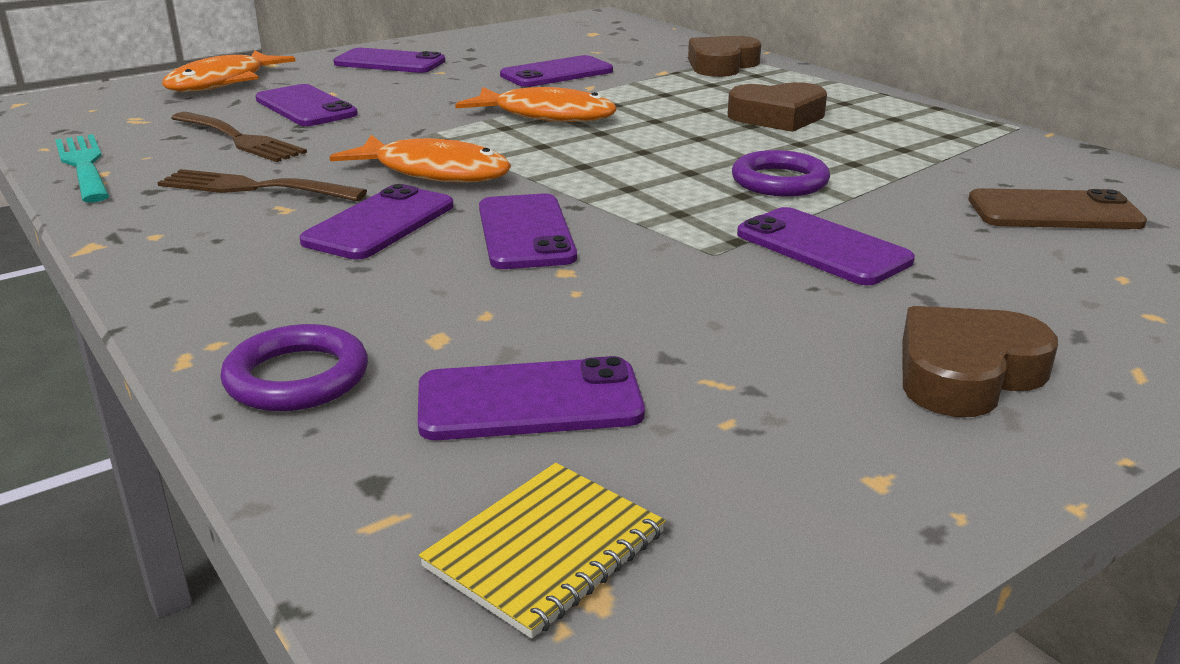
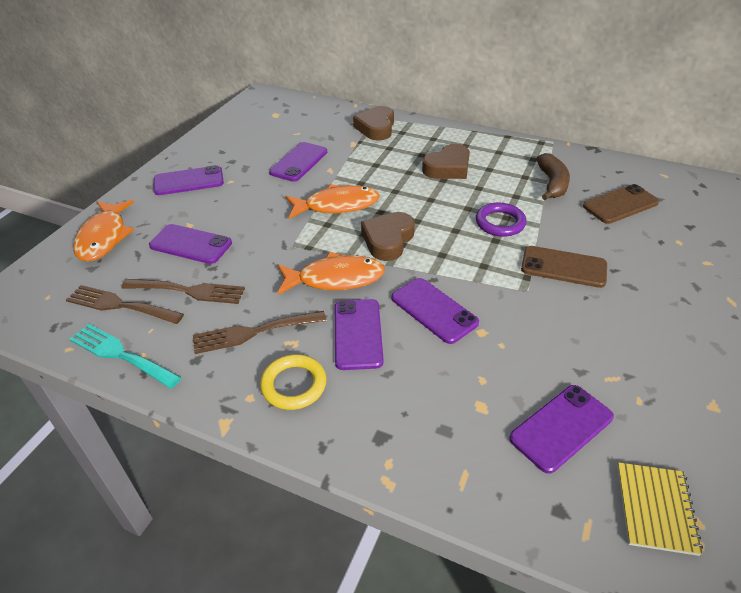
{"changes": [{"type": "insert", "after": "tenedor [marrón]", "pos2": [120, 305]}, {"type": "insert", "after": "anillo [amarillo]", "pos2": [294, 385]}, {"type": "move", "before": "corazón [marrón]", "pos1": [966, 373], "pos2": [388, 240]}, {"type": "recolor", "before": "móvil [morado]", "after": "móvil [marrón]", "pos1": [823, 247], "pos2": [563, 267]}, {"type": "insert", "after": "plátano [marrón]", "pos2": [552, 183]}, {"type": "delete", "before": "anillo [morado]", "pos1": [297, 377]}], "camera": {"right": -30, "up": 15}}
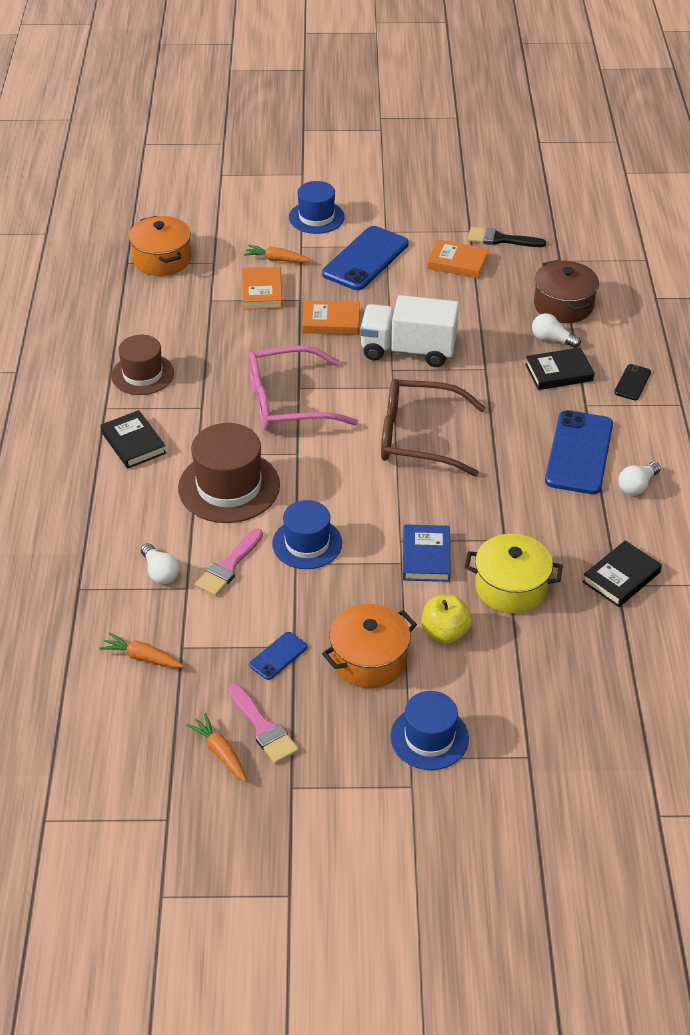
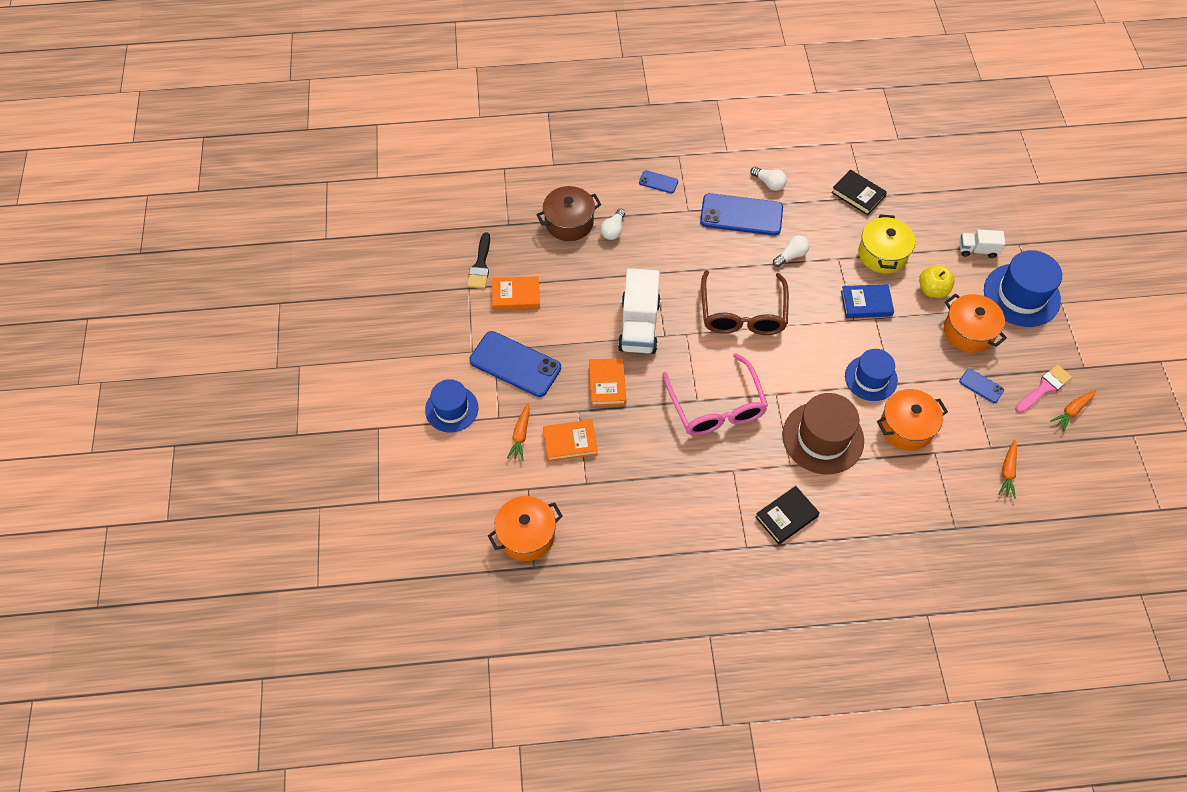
{"changes": [{"type": "rotate", "before": "libro [naranja]", "pos1": [457, 262], "pos2": [516, 295], "turn": 75}, {"type": "recolor", "before": "móvil [negro]", "after": "móvil [azul]", "pos1": [632, 382], "pos2": [658, 182]}, {"type": "move", "before": "bombilla [blanco]", "pos1": [160, 572], "pos2": [791, 256]}, {"type": "replace", "before": "pincel [rosa]", "after": "olla [naranja]", "pos1": [228, 566], "pos2": [906, 427]}, {"type": "insert", "after": "camión [blanco]", "pos2": [977, 250]}, {"type": "resize", "before": "sombrero [azul]", "pos1": [429, 737], "pos2": [1021, 295], "scale": 1.51}, {"type": "delete", "before": "sombrero [marrón]", "pos1": [142, 374]}, {"type": "delete", "before": "libro [negro]", "pos1": [559, 372]}], "camera": {"right": -95, "up": 15}}
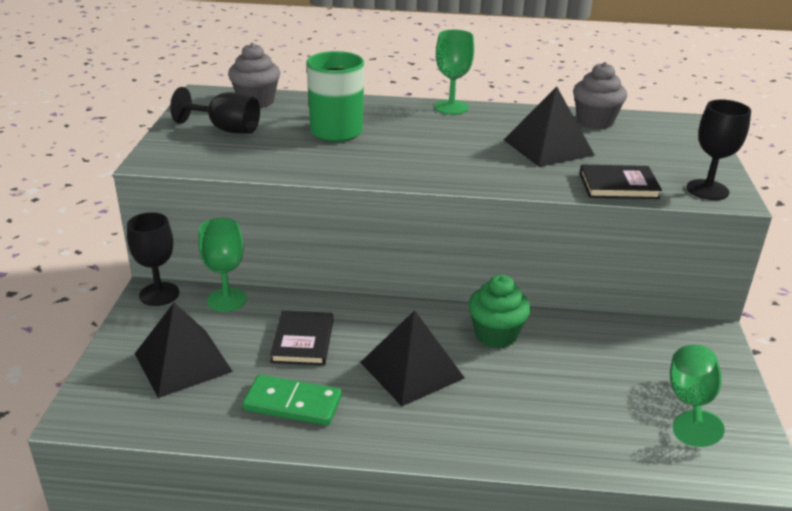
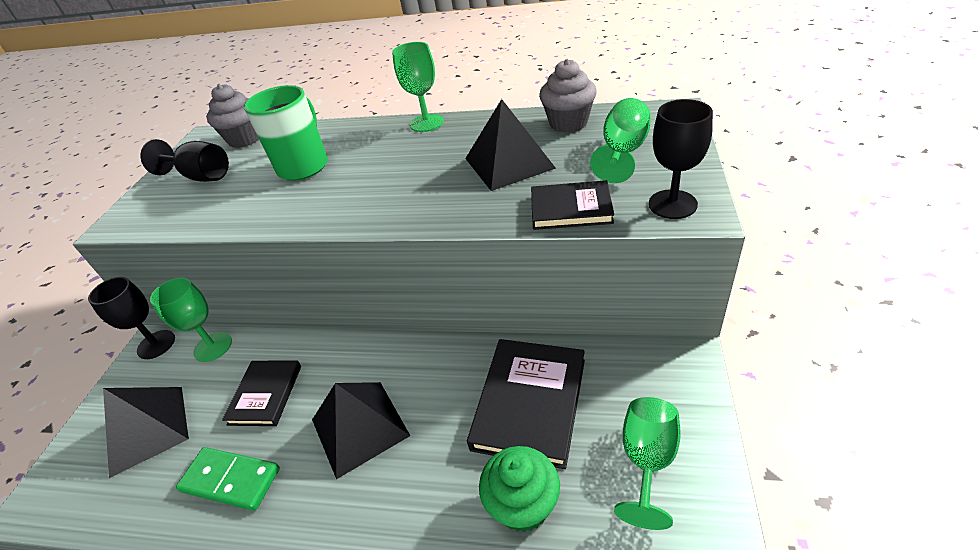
{"changes": [{"type": "insert", "after": "libro [negro]", "pos2": [529, 403]}, {"type": "move", "before": "magdalena [verde]", "pos1": [496, 335], "pos2": [523, 505]}, {"type": "insert", "after": "copa [verde]", "pos2": [623, 152]}], "camera": {"right": 10, "up": 10}}
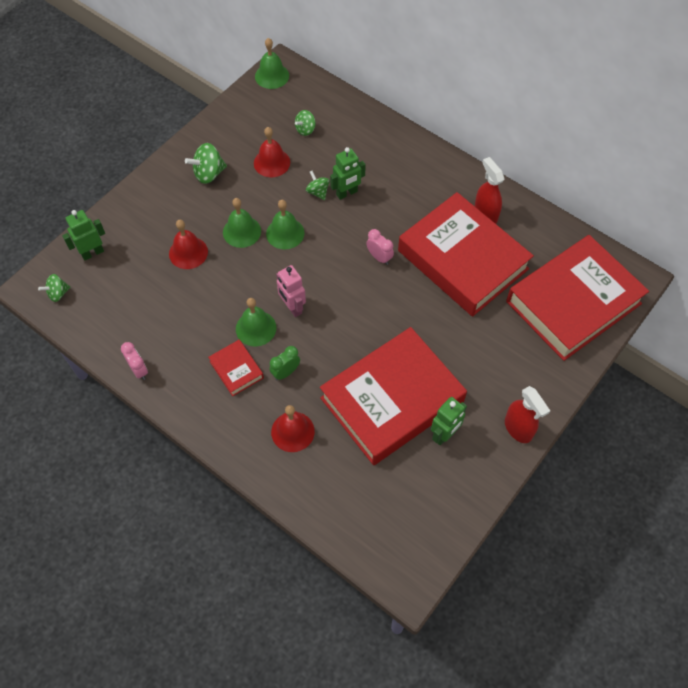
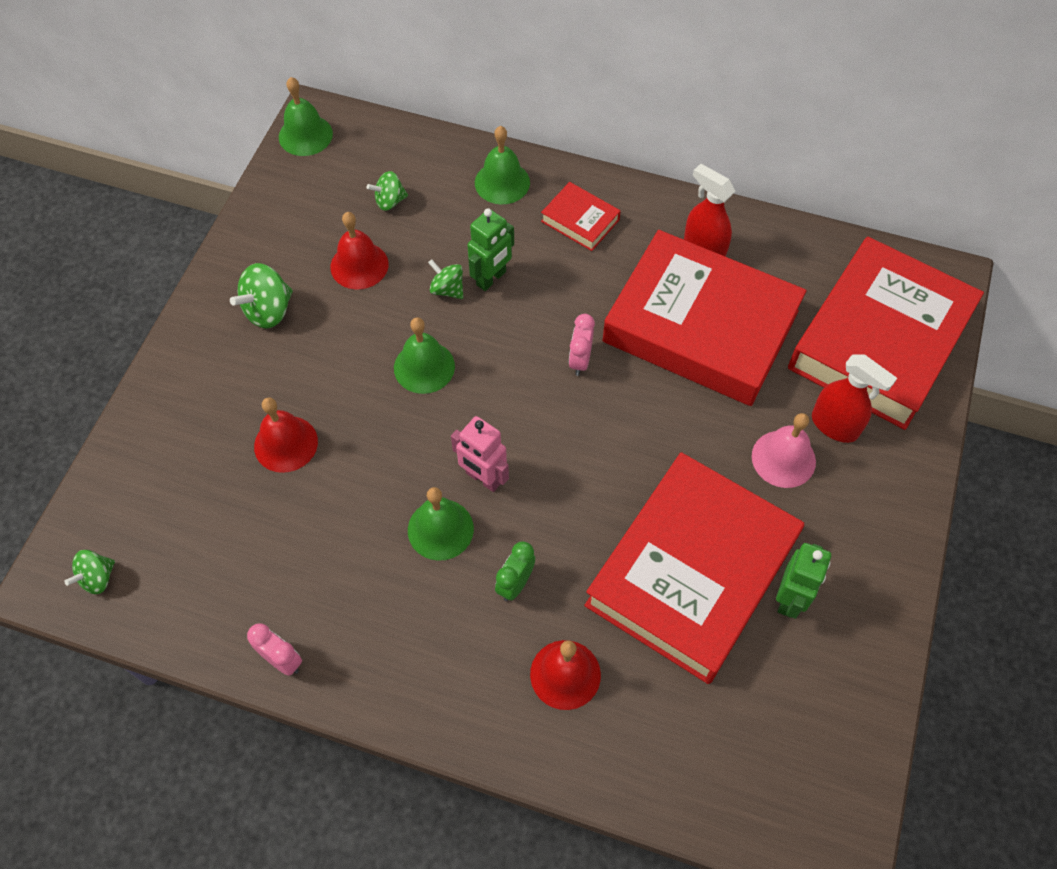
{"changes": [{"type": "rotate", "before": "peonza [verde]", "pos1": [305, 129], "pos2": [389, 201], "turn": 45}, {"type": "move", "before": "campana [verde]", "pos1": [242, 231], "pos2": [502, 182]}, {"type": "move", "before": "libro [rojo]", "pos1": [236, 370], "pos2": [580, 220]}, {"type": "rotate", "before": "despertador [rosa]", "pos1": [379, 257], "pos2": [580, 360], "turn": -105}, {"type": "insert", "after": "campana [rosa]", "pos2": [783, 458]}, {"type": "move", "before": "pulverizador [rojo]", "pos1": [518, 429], "pos2": [835, 426]}, {"type": "delete", "before": "robot [verde]", "pos1": [92, 253]}], "camera": {"right": -20, "up": 0}}
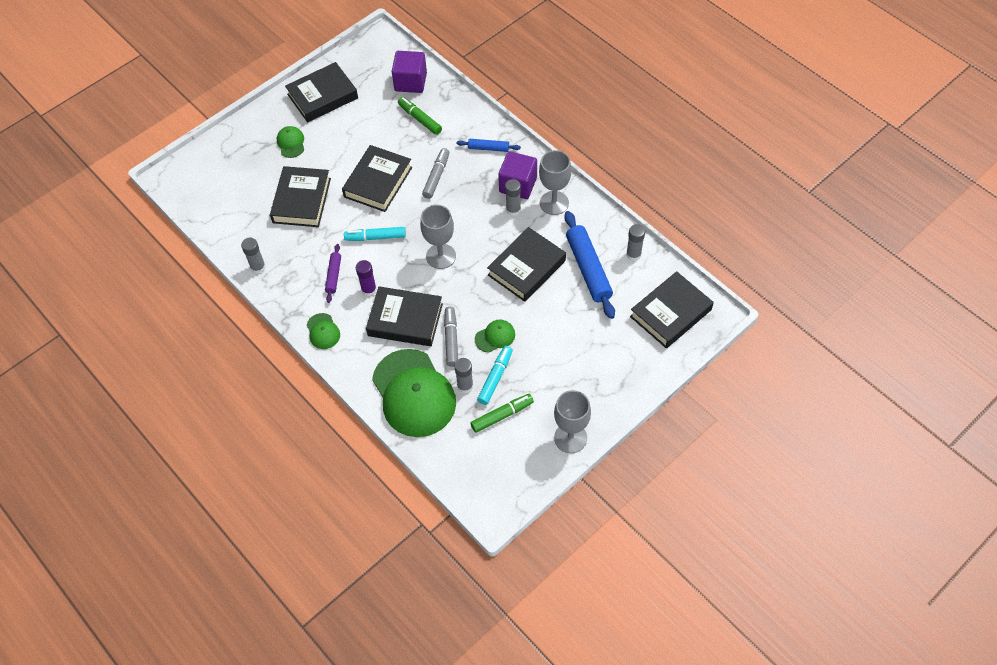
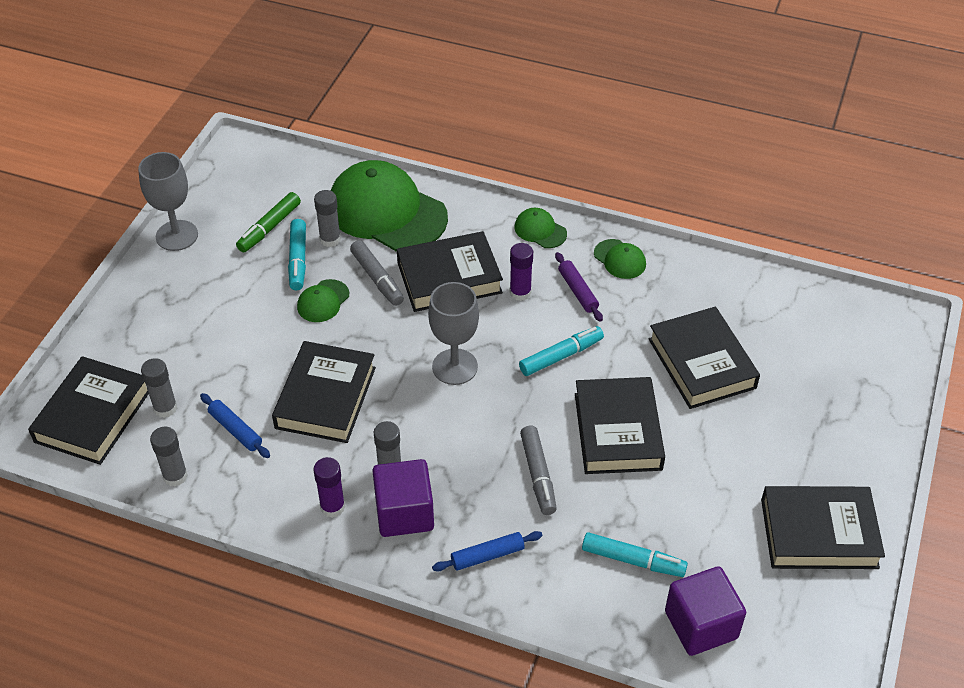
{"changes": [{"type": "move", "before": "barra de pegamento [gris]", "pos1": [258, 267], "pos2": [165, 408]}, {"type": "resize", "before": "rodillo [azul]", "pos1": [588, 269], "pos2": [235, 430], "scale": 0.52}, {"type": "replace", "before": "copa [gris]", "after": "barra de pegamento [morado]", "pos1": [554, 203], "pos2": [332, 507]}, {"type": "recolor", "before": "rotulador [verde]", "after": "rotulador [turquesa]", "pos1": [420, 119], "pos2": [633, 560]}, {"type": "move", "before": "gorra [verde]", "pos1": [291, 143], "pos2": [620, 259]}, {"type": "rotate", "before": "libro [negro]", "pos1": [322, 96], "pos2": [819, 533], "turn": 60}], "camera": {"right": 150, "up": -10}}
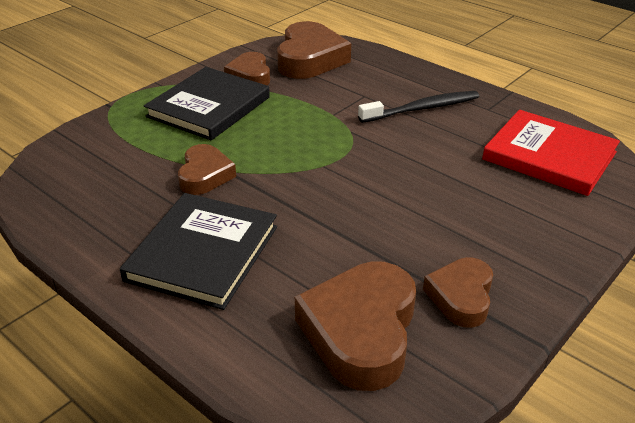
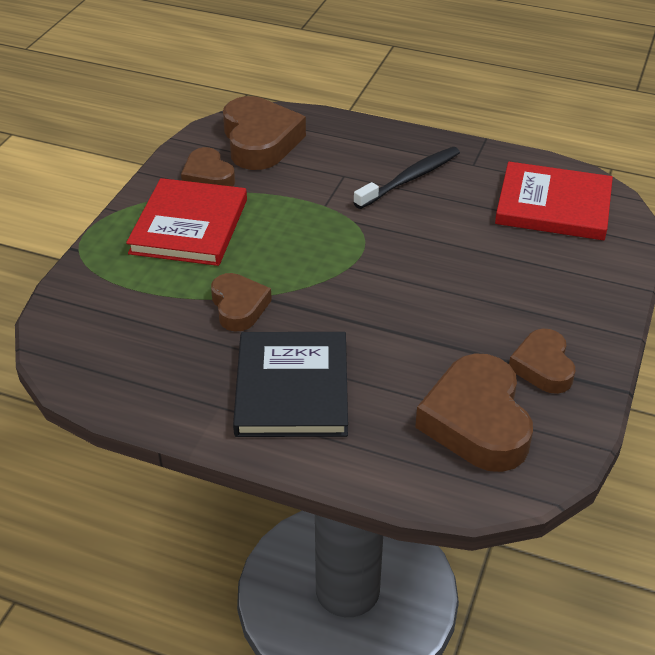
{"changes": [{"type": "recolor", "before": "libro [negro]", "after": "libro [rojo]", "pos1": [209, 107], "pos2": [189, 226]}], "camera": {"right": -20, "up": 5}}
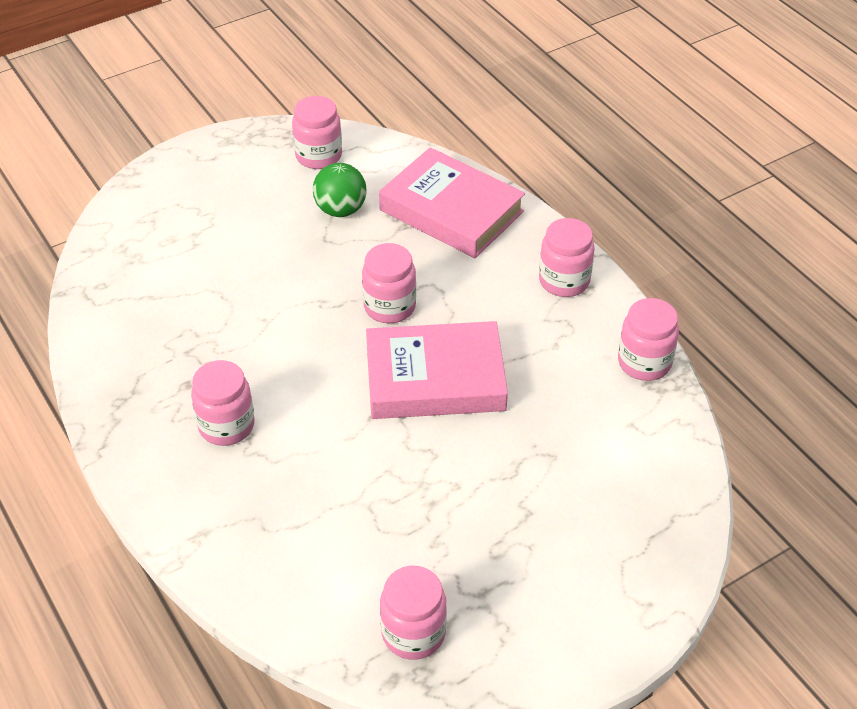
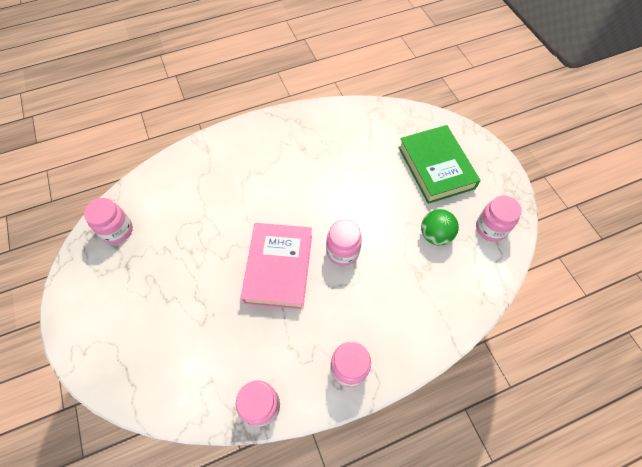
{"changes": [{"type": "insert", "after": "libro [verde]", "pos2": [436, 167]}, {"type": "delete", "before": "tarro [rosa]", "pos1": [226, 426]}, {"type": "delete", "before": "libro [rosa]", "pos1": [451, 211]}], "camera": {"right": 100, "up": 15}}
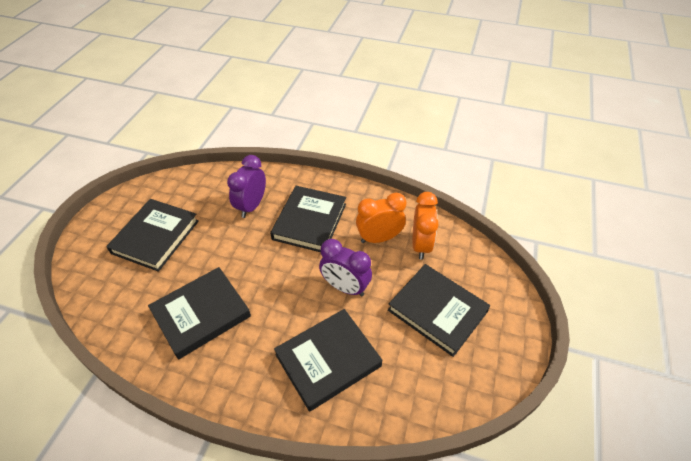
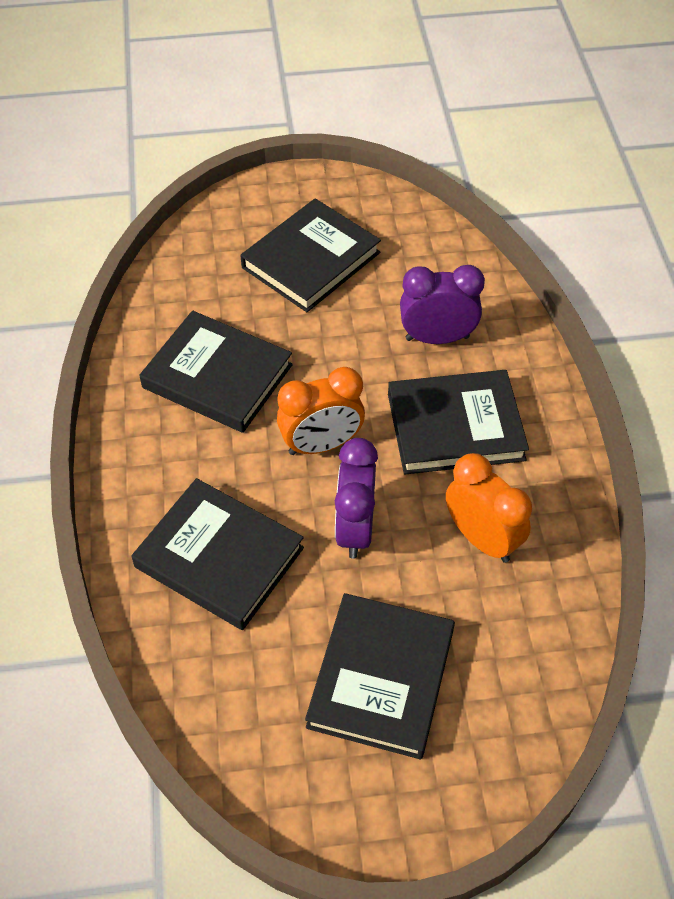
{"changes": [{"type": "rotate", "before": "libro [negro]", "pos1": [156, 237], "pos2": [311, 260], "turn": -45}, {"type": "move", "before": "despertador [naranja]", "pos1": [421, 245], "pos2": [321, 445]}], "camera": {"right": 65, "up": 5}}
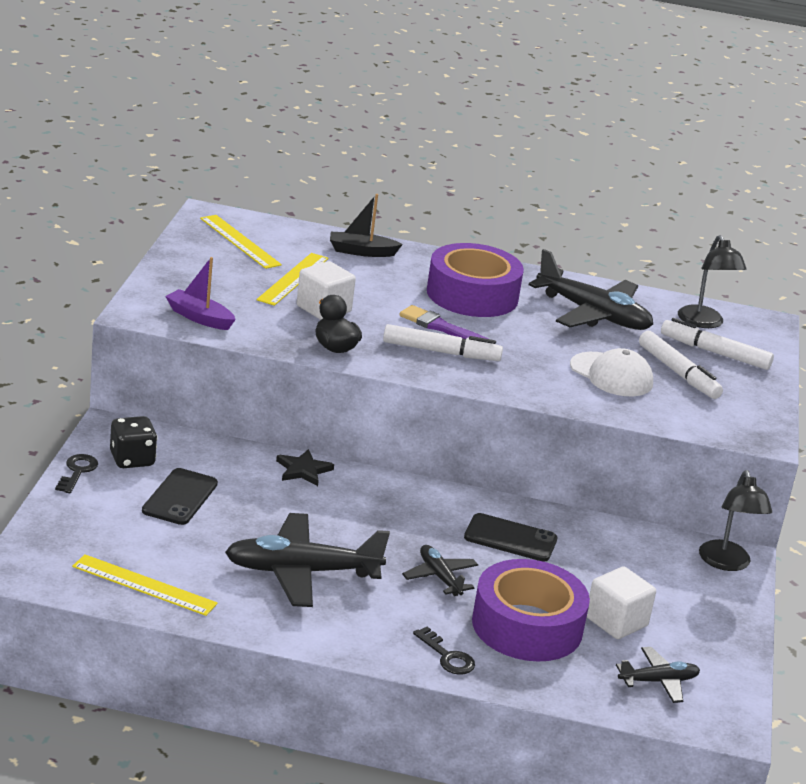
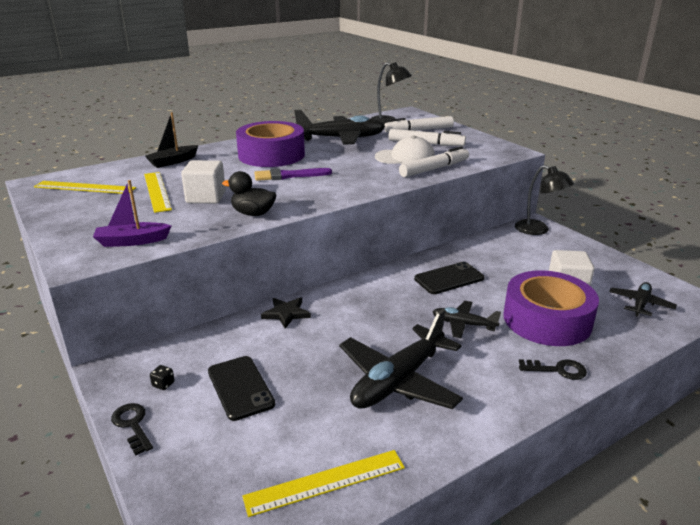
{"changes": [{"type": "resize", "before": "dado [negro]", "pos1": [132, 460], "pos2": [163, 384], "scale": 0.45}, {"type": "move", "before": "rotulador [blanco]", "pos1": [441, 352], "pos2": [434, 169]}], "camera": {"right": -40, "up": 0}}
